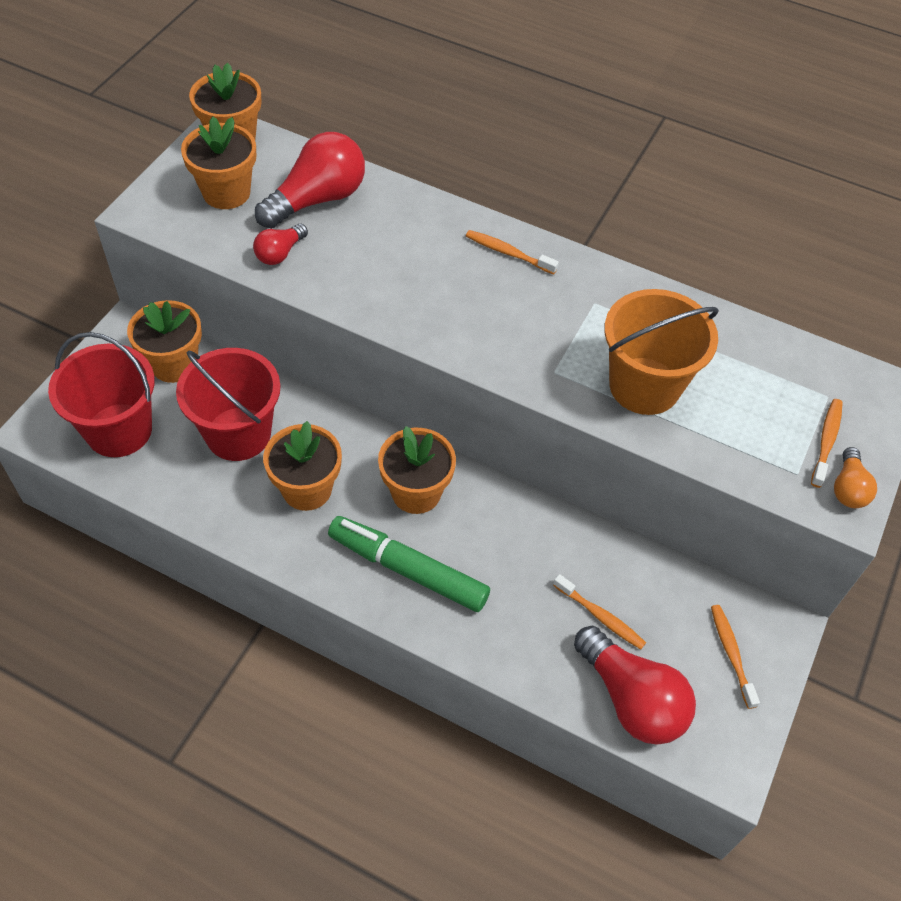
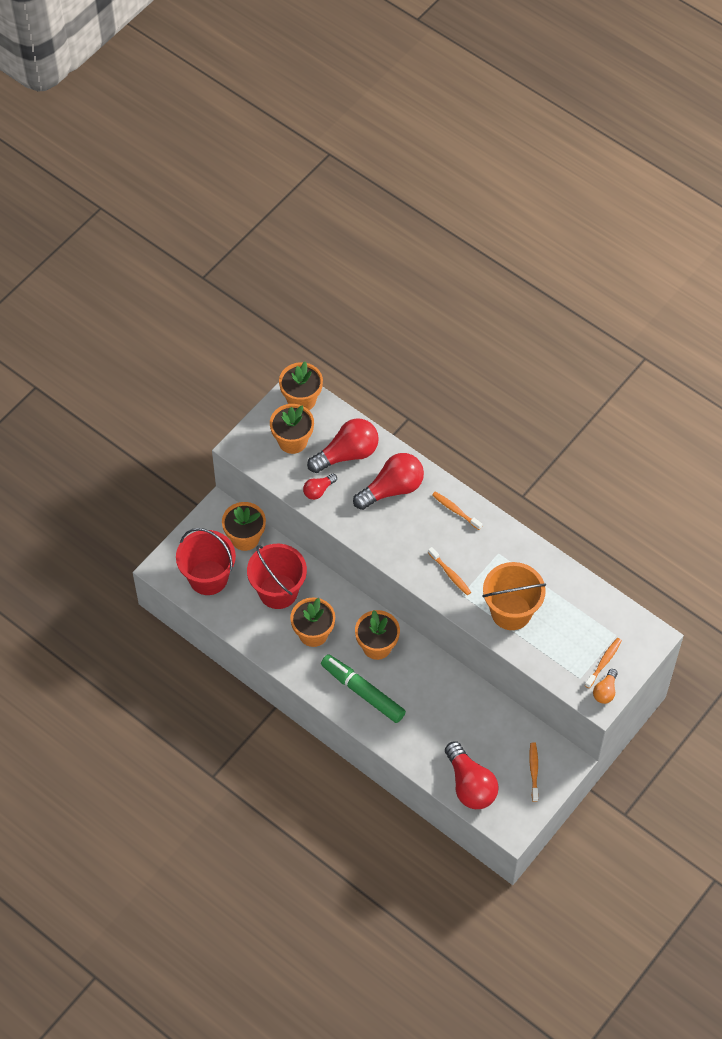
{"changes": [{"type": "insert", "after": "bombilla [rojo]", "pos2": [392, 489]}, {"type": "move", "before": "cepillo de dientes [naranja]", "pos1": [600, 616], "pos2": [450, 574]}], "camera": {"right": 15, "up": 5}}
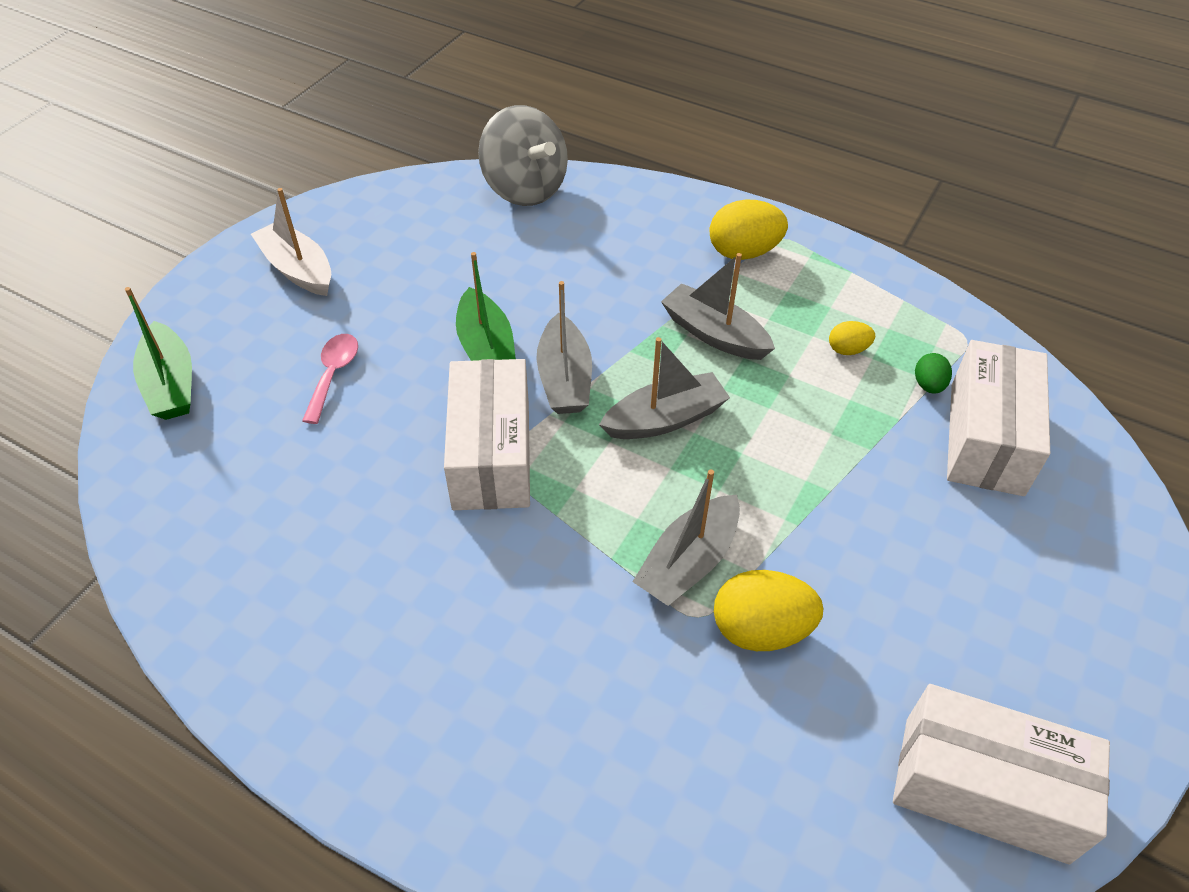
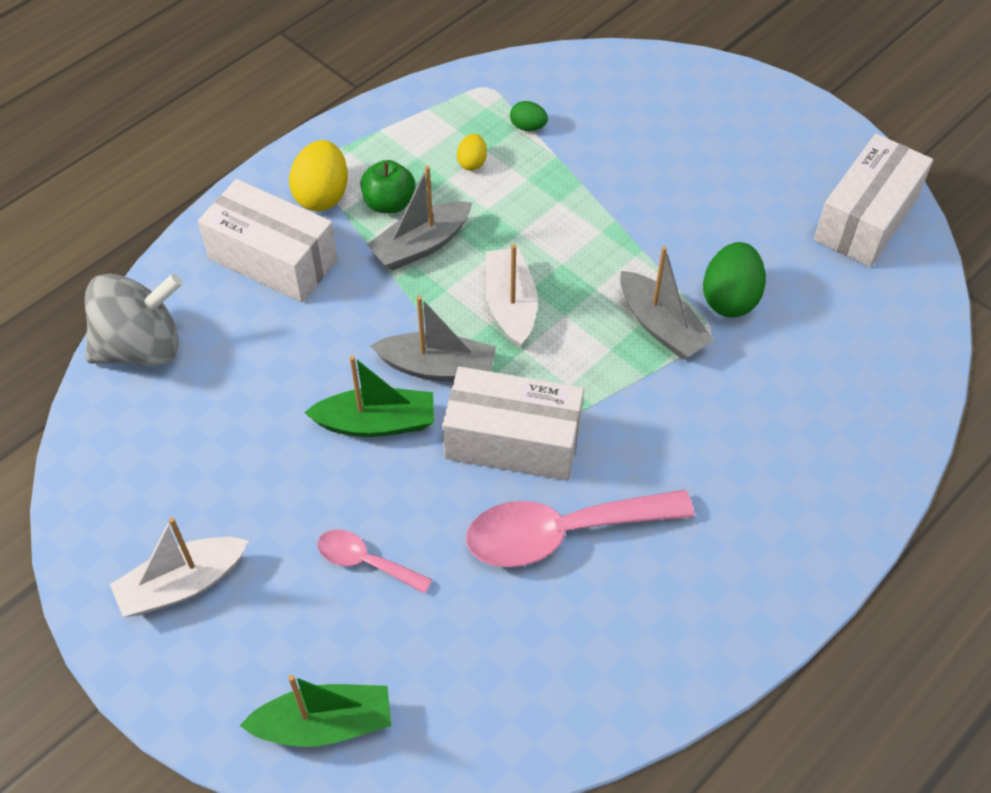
{"changes": [{"type": "move", "before": "caja [blanco]", "pos1": [986, 438], "pos2": [273, 259]}, {"type": "insert", "after": "manzana [verde]", "pos2": [389, 203]}, {"type": "insert", "after": "cuchara [rosa]", "pos2": [561, 533]}, {"type": "recolor", "before": "barco [gris]", "after": "barco [blanco]", "pos1": [665, 419], "pos2": [510, 305]}, {"type": "recolor", "before": "huevo [amarillo]", "after": "huevo [verde]", "pos1": [760, 629], "pos2": [730, 298]}], "camera": {"right": -75, "up": 5}}
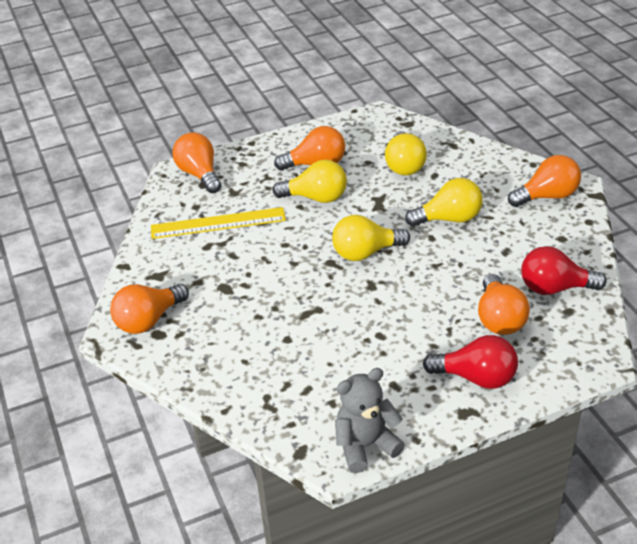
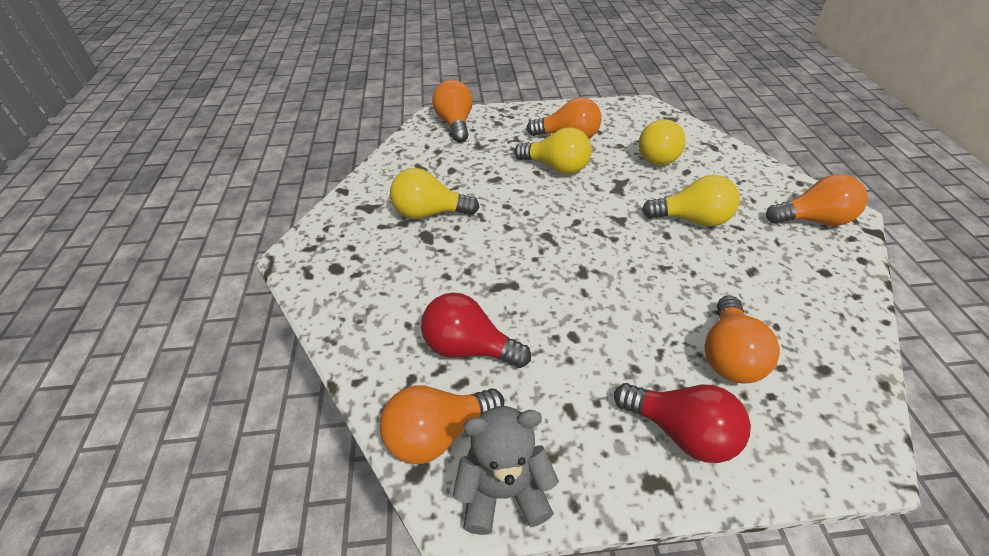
{"changes": [{"type": "move", "before": "bombilla [naranja]", "pos1": [148, 320], "pos2": [437, 433]}, {"type": "move", "before": "bombilla [amarillo]", "pos1": [365, 252], "pos2": [429, 213]}, {"type": "move", "before": "bombilla [rojo]", "pos1": [554, 288], "pos2": [468, 347]}, {"type": "delete", "before": "regla [amarillo]", "pos1": [218, 223]}], "camera": {"right": 15, "up": 5}}
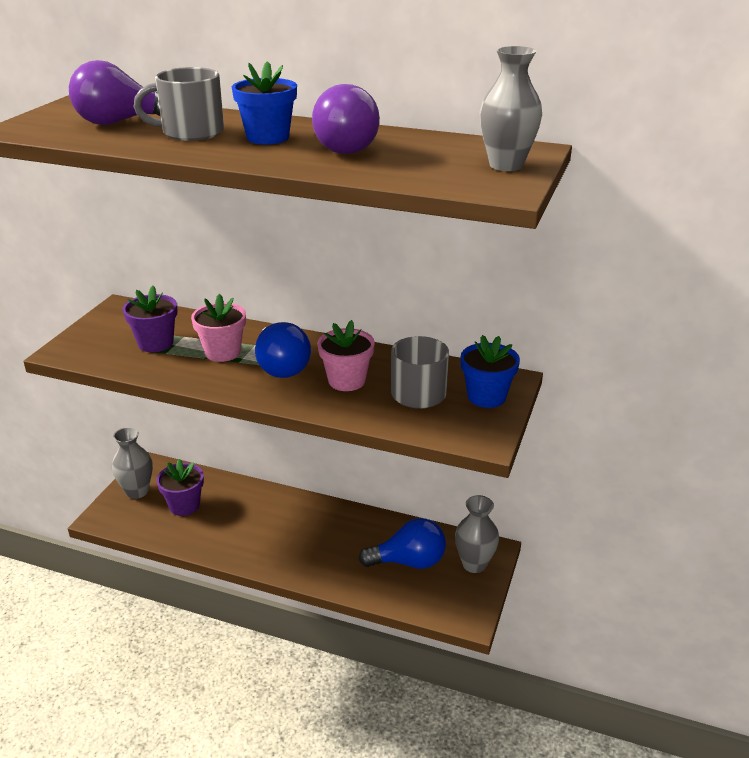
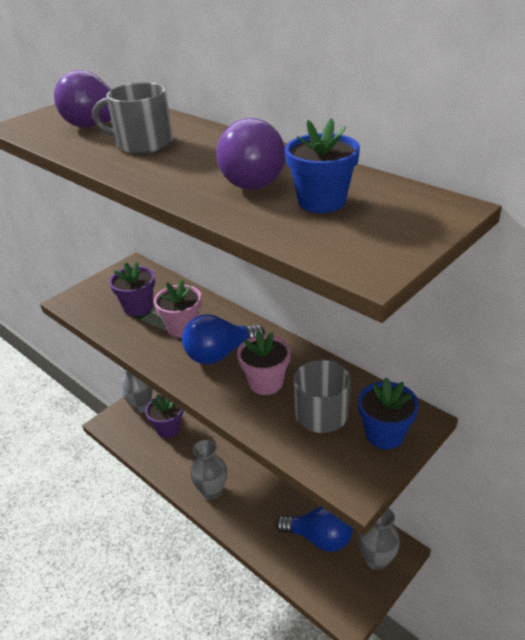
{"changes": [{"type": "rotate", "before": "bombilla [azul]", "pos1": [281, 367], "pos2": [220, 354], "turn": 60}, {"type": "move", "before": "florero [gris]", "pos1": [506, 165], "pos2": [212, 491]}, {"type": "move", "before": "maceta [azul]", "pos1": [268, 137], "pos2": [321, 202]}], "camera": {"right": 25, "up": 5}}
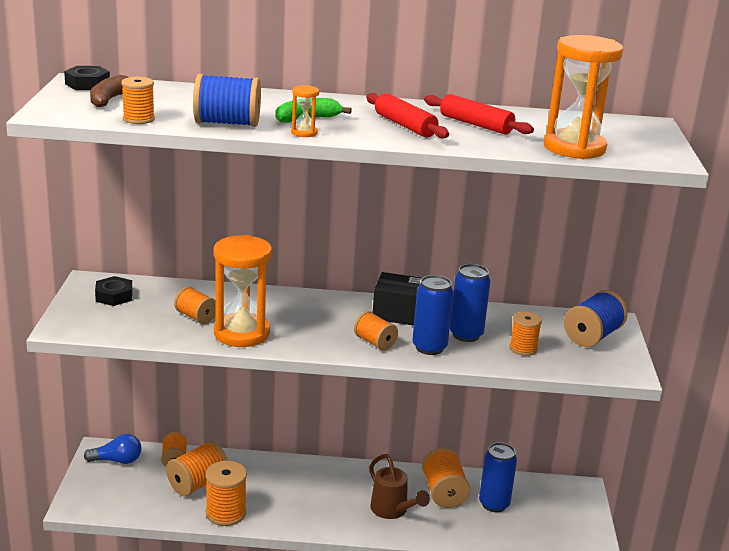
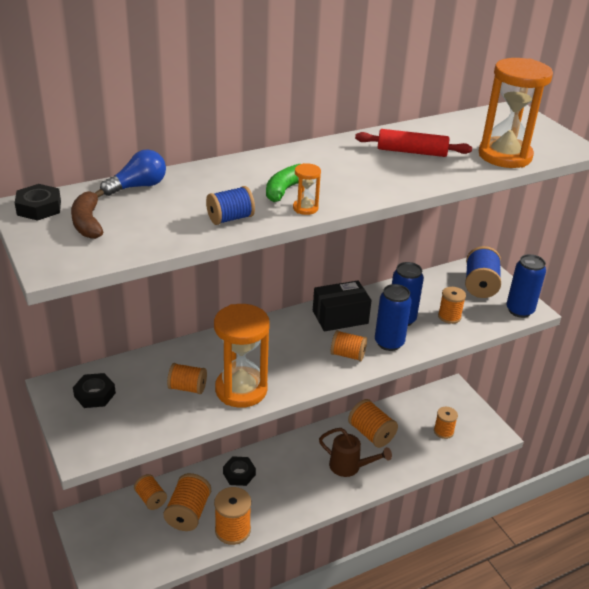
{"changes": [{"type": "move", "before": "bombilla [azul]", "pos1": [117, 460], "pos2": [138, 186]}, {"type": "resize", "before": "carrete [azul]", "pos1": [227, 123], "pos2": [230, 218], "scale": 0.65}, {"type": "insert", "after": "tuerca [negro]", "pos2": [239, 474]}, {"type": "move", "before": "carrete [naranja]", "pos1": [138, 119], "pos2": [443, 431]}, {"type": "move", "before": "lata [azul]", "pos1": [494, 504], "pos2": [519, 310]}, {"type": "delete", "before": "rodillo [rojo]", "pos1": [405, 125]}], "camera": {"right": -30, "up": 10}}
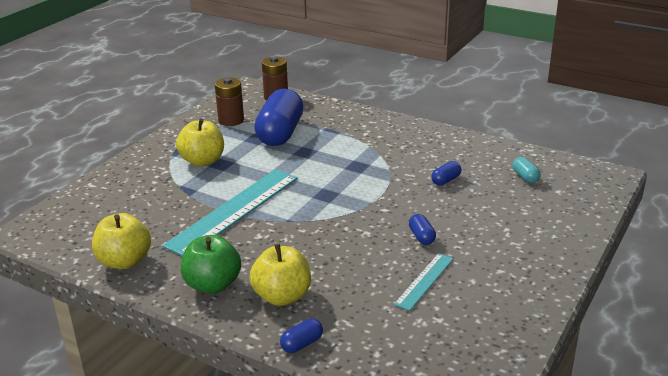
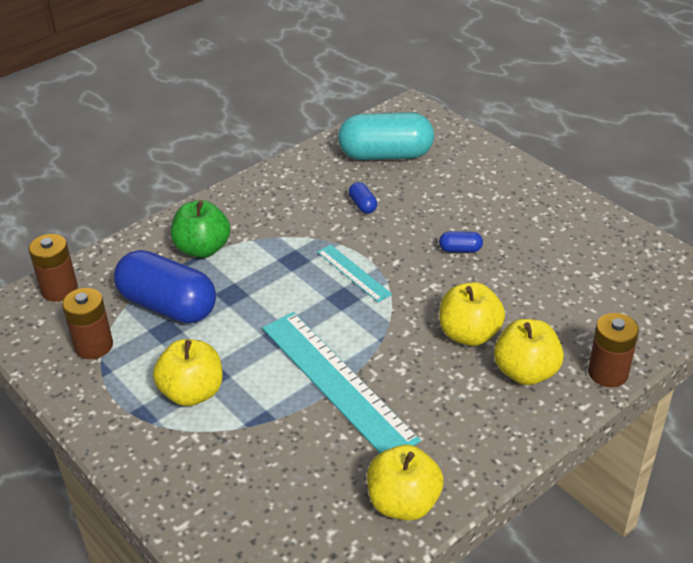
{"changes": [{"type": "move", "before": "manzana [verde]", "pos1": [212, 285], "pos2": [202, 249]}, {"type": "move", "before": "regla [turquesa]", "pos1": [424, 281], "pos2": [353, 273]}, {"type": "resize", "before": "cápsula [turquesa]", "pos1": [525, 177], "pos2": [386, 155], "scale": 2.44}, {"type": "insert", "after": "manzana [amarillo]", "pos2": [469, 334]}, {"type": "replace", "before": "cápsula [azul]", "after": "pila [marrón]", "pos1": [302, 344], "pos2": [608, 373]}], "camera": {"right": -70, "up": 10}}
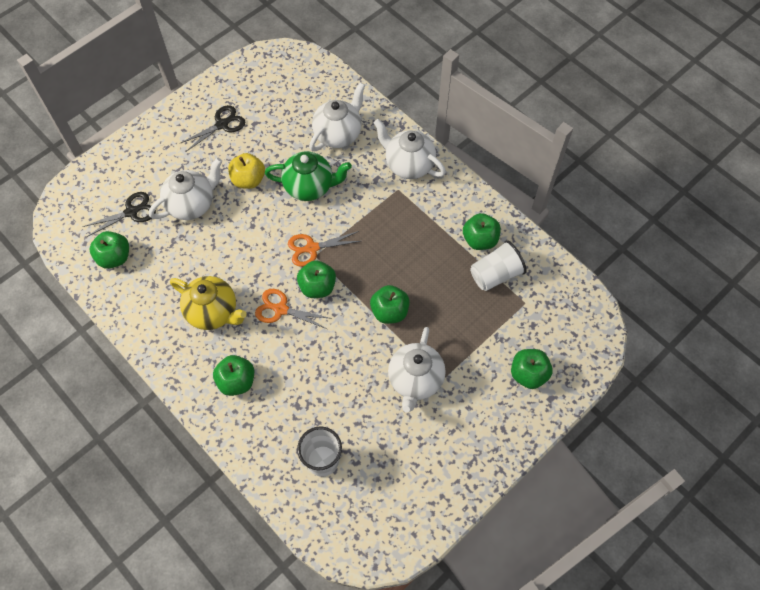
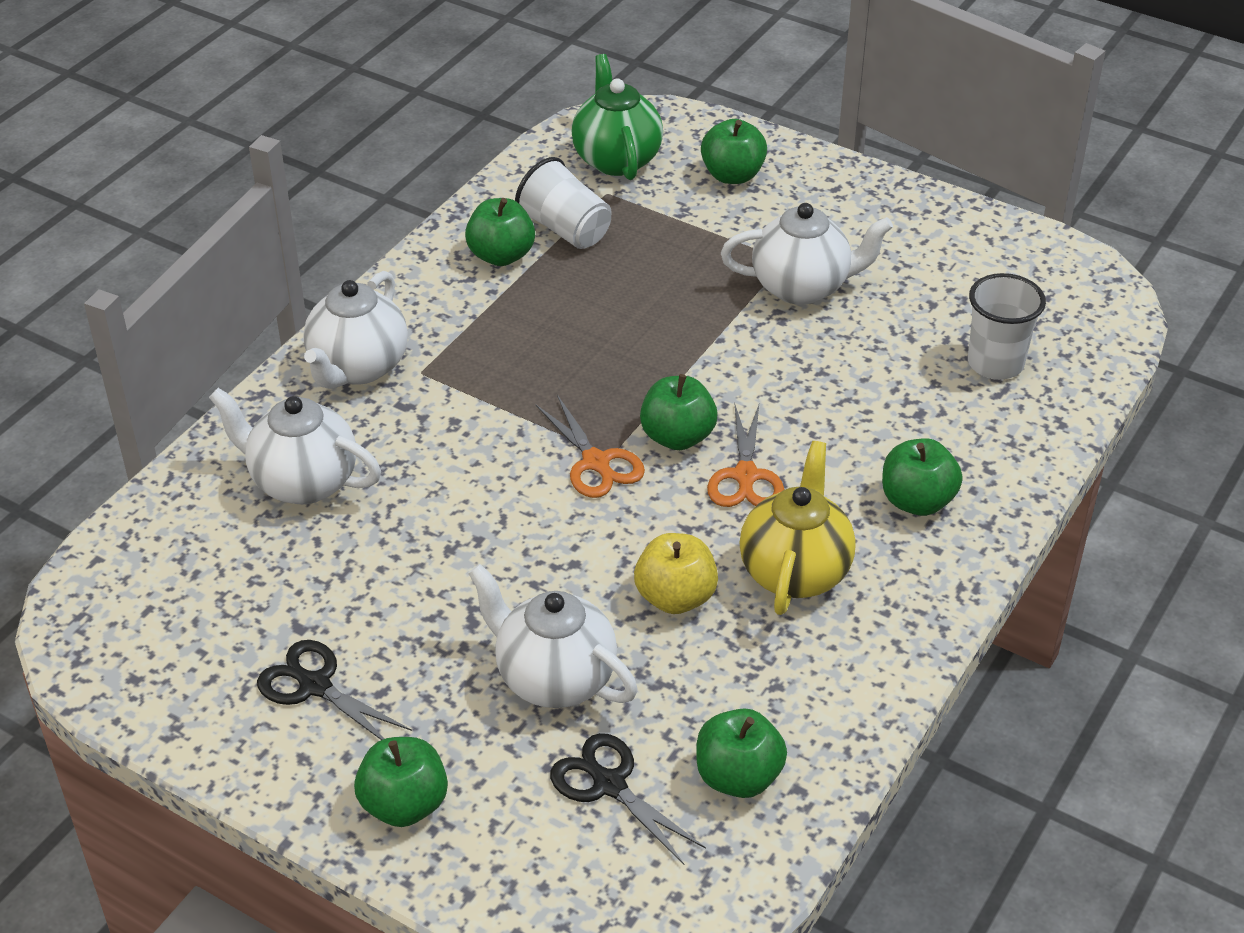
{"changes": [{"type": "move", "before": "manzana [verde]", "pos1": [389, 311], "pos2": [404, 804]}, {"type": "move", "before": "tetera [verde]", "pos1": [310, 187], "pos2": [616, 159]}, {"type": "move", "before": "manzana [amarillo]", "pos1": [248, 180], "pos2": [675, 597]}], "camera": {"right": -105, "up": -20}}
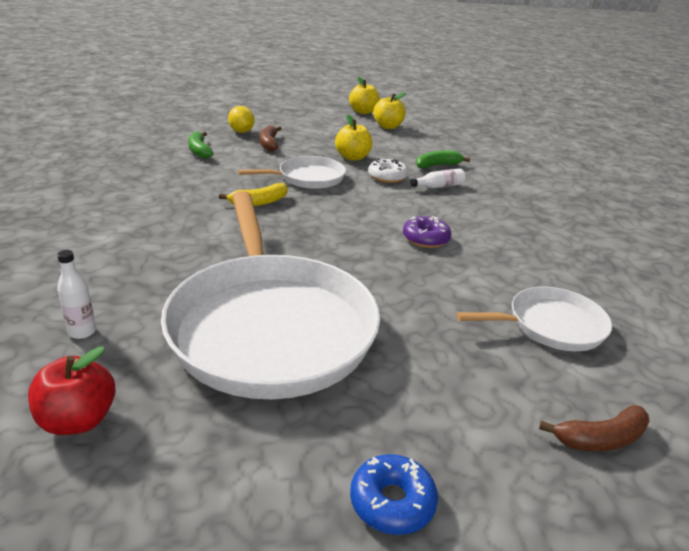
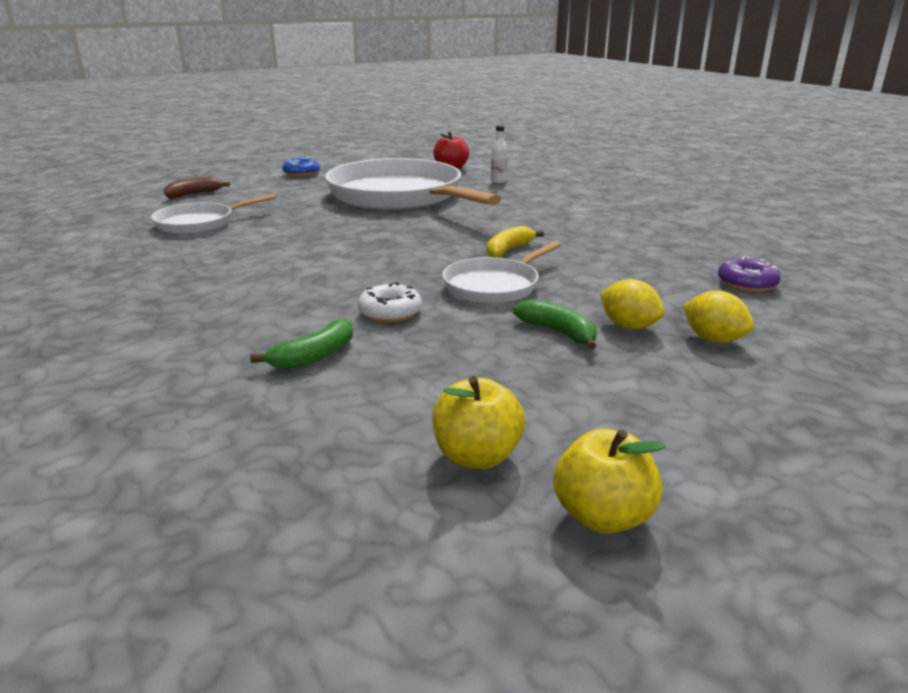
{"changes": [{"type": "move", "before": "plátano [verde]", "pos1": [199, 151], "pos2": [558, 332]}, {"type": "replace", "before": "plátano [marrón]", "after": "limón [amarillo]", "pos1": [269, 144], "pos2": [628, 326]}, {"type": "move", "before": "rosquilla [morado]", "pos1": [425, 239], "pos2": [746, 284]}, {"type": "delete", "before": "manzana [amarillo]", "pos1": [352, 157]}, {"type": "delete", "before": "botella [blanco]", "pos1": [439, 186]}], "camera": {"right": 160, "up": -5}}
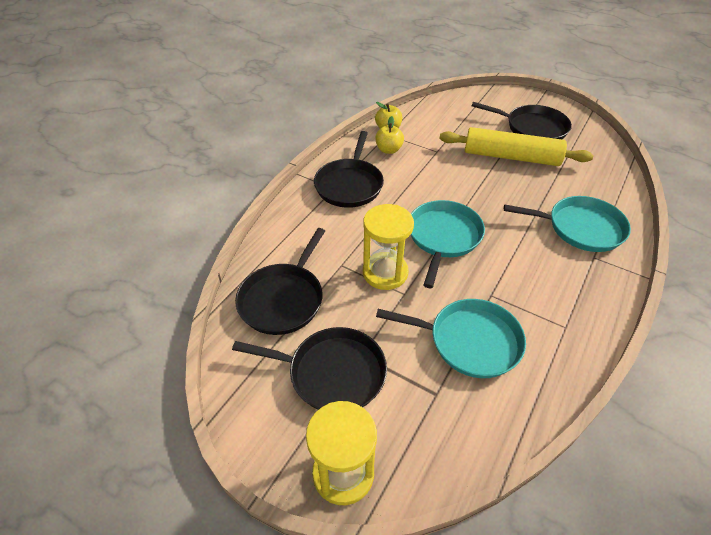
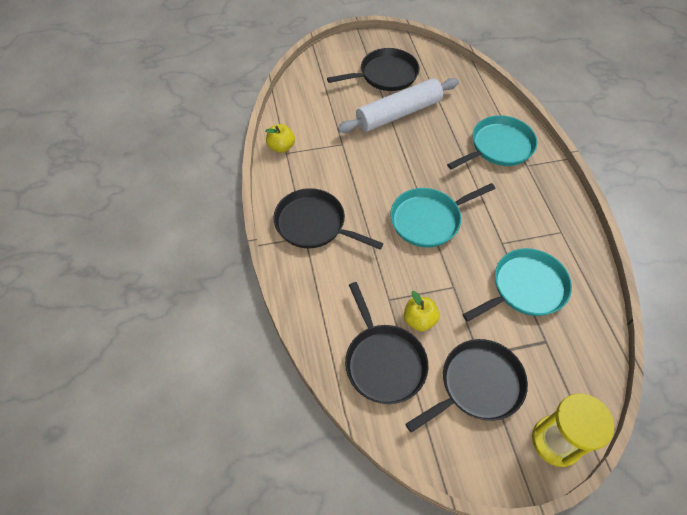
{"changes": [{"type": "rotate", "before": "sartén [negro]", "pos1": [349, 185], "pos2": [313, 224], "turn": 150}, {"type": "recolor", "before": "rodillo [amarillo]", "after": "rodillo [blanco]", "pos1": [511, 157], "pos2": [398, 113]}, {"type": "rotate", "before": "sartén [turquesa]", "pos1": [443, 237], "pos2": [428, 220], "turn": -90}, {"type": "move", "before": "manzana [amarillo]", "pos1": [388, 150], "pos2": [419, 320]}, {"type": "delete", "before": "reloj de arena [amarillo]", "pos1": [385, 273]}], "camera": {"right": -45, "up": 10}}
